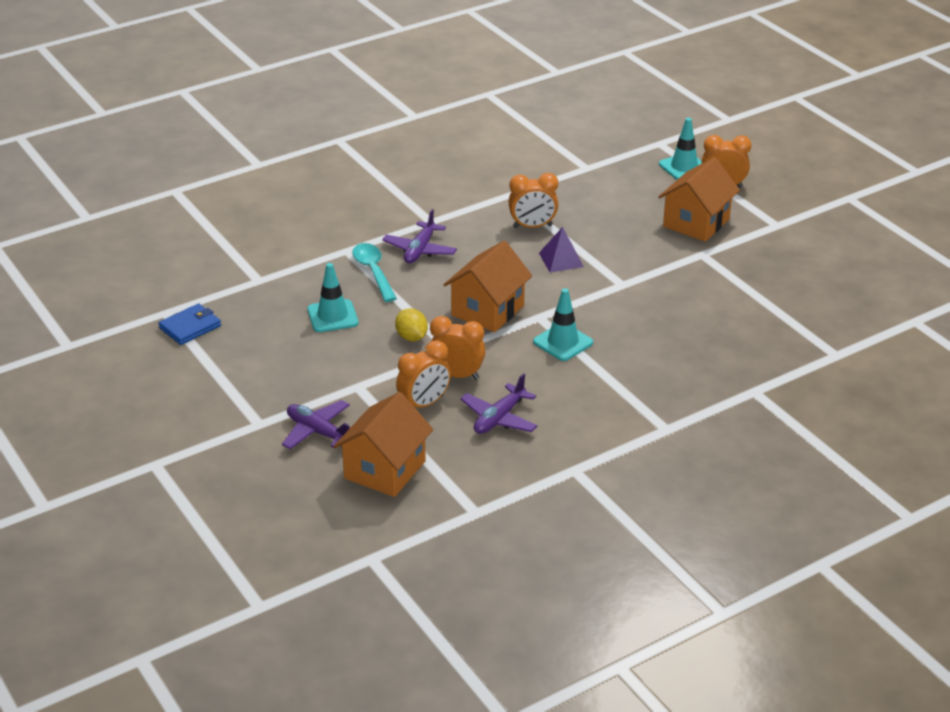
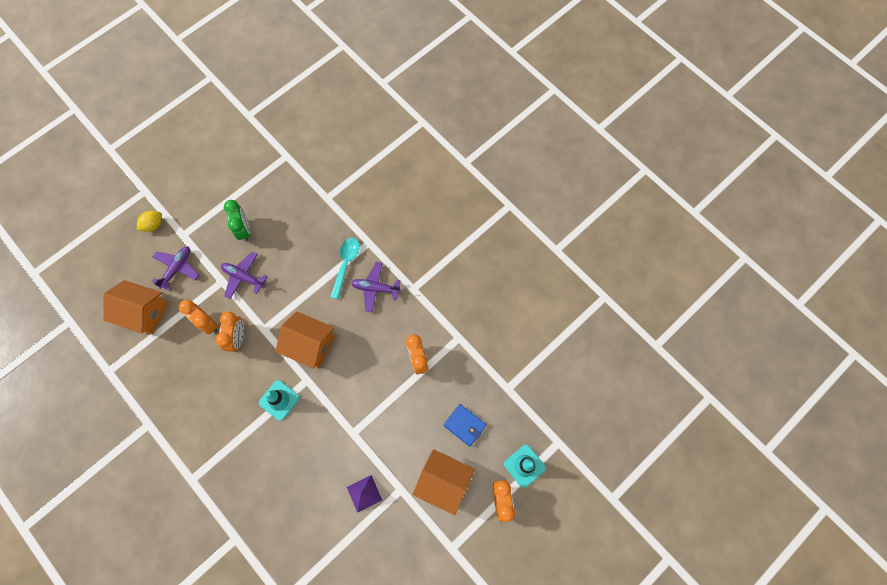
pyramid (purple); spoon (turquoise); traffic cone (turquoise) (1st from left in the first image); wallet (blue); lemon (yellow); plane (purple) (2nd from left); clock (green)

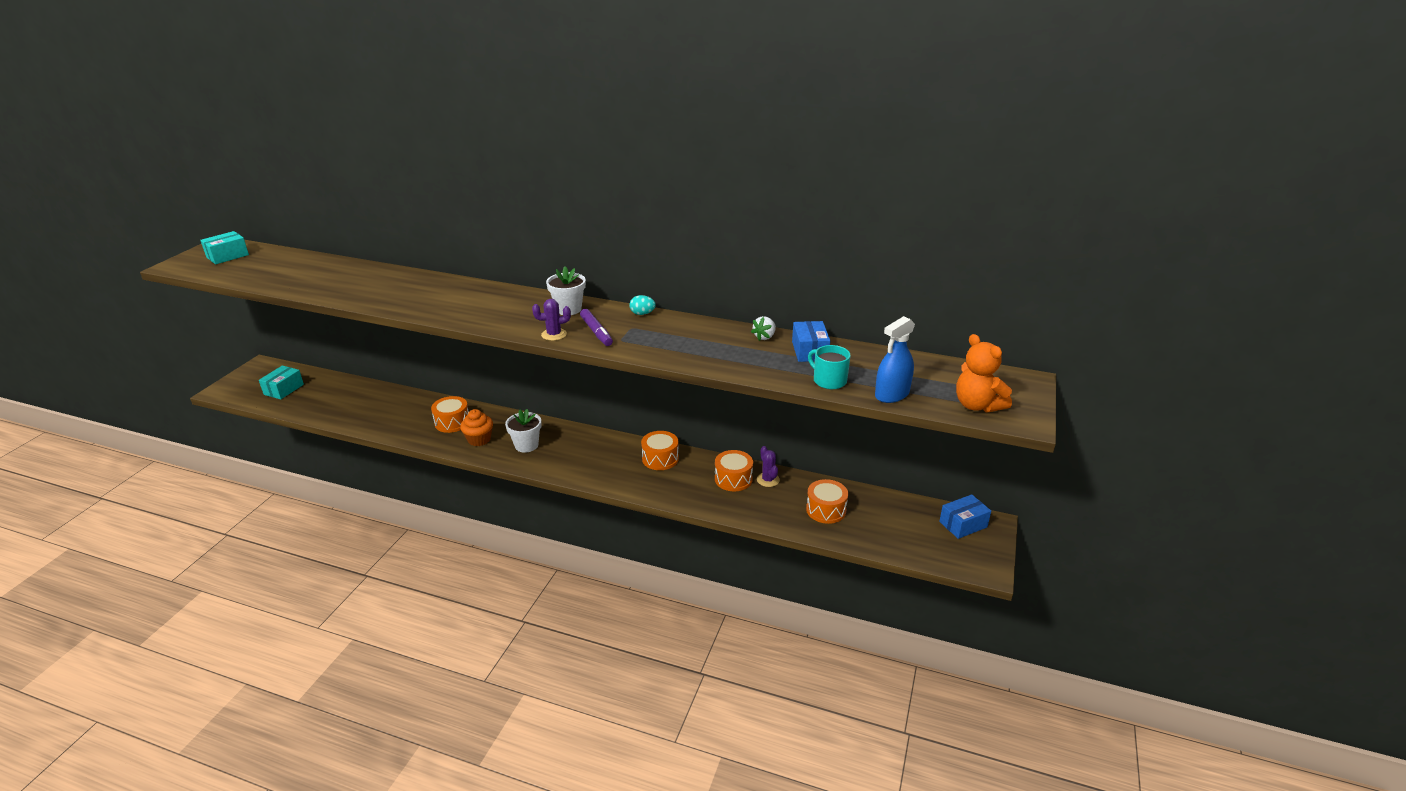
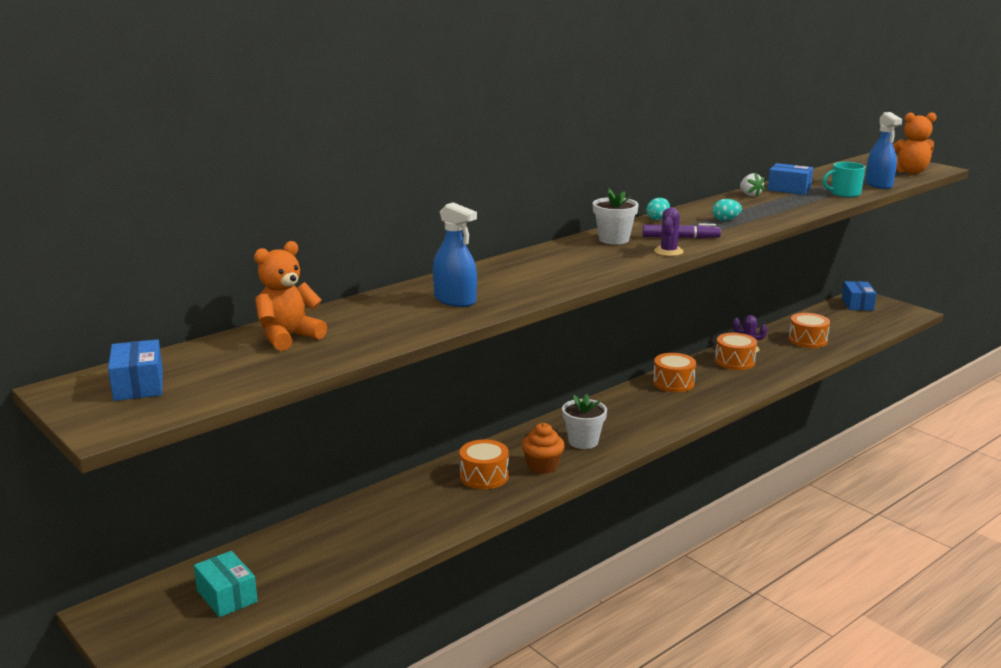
box (blue) (1st from left); egg (turquoise) (2nd from left); spray bottle (blue) (1st from left); teddy bear (orange) (1st from left)

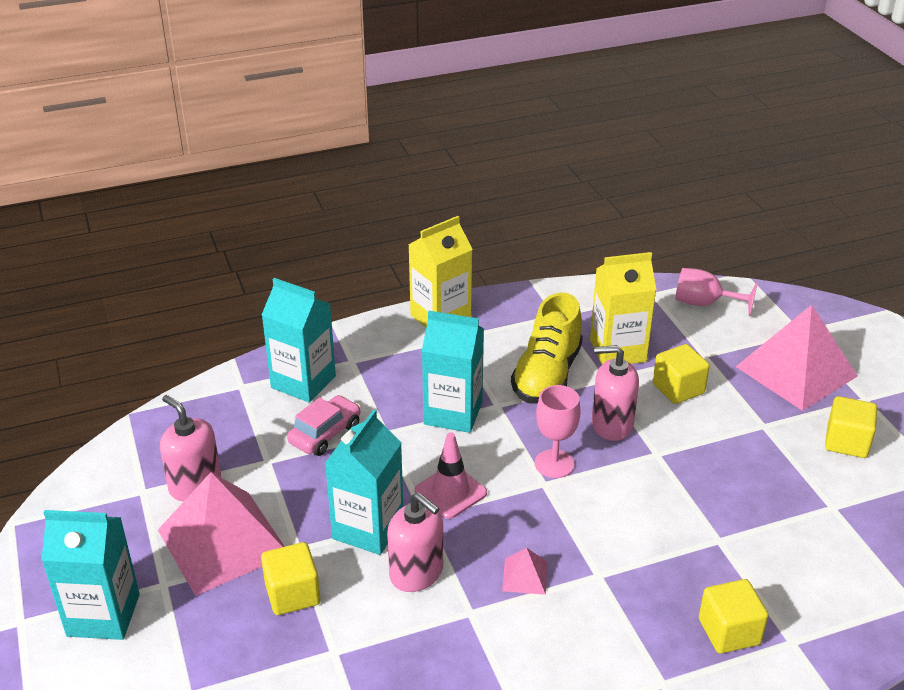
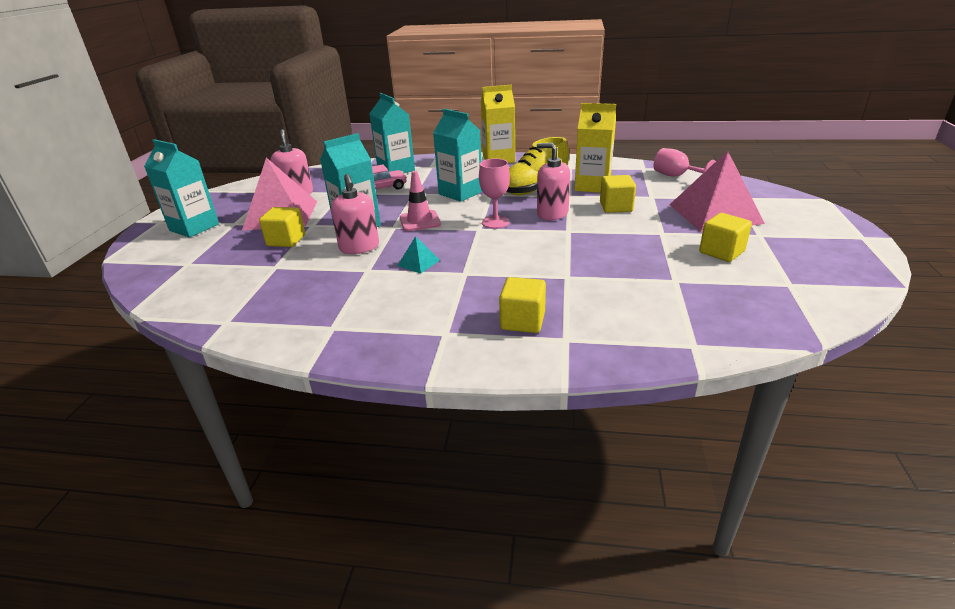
pyramid (turquoise)

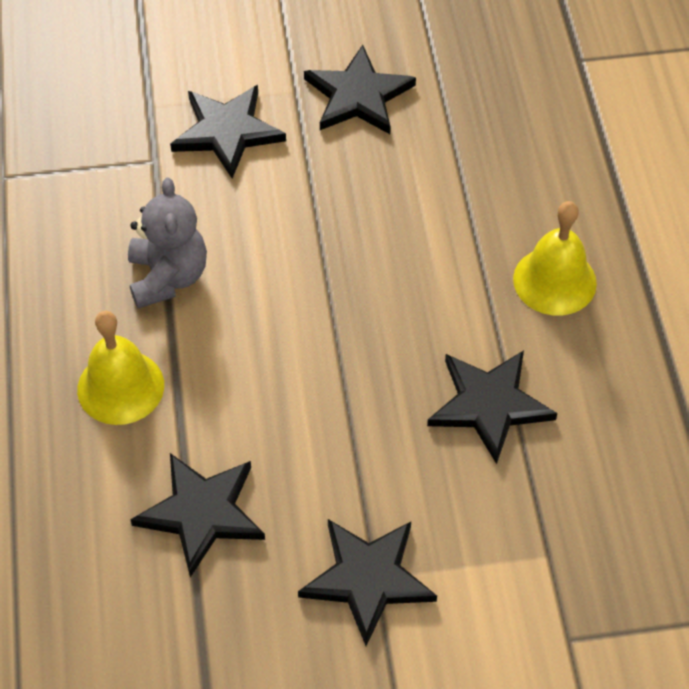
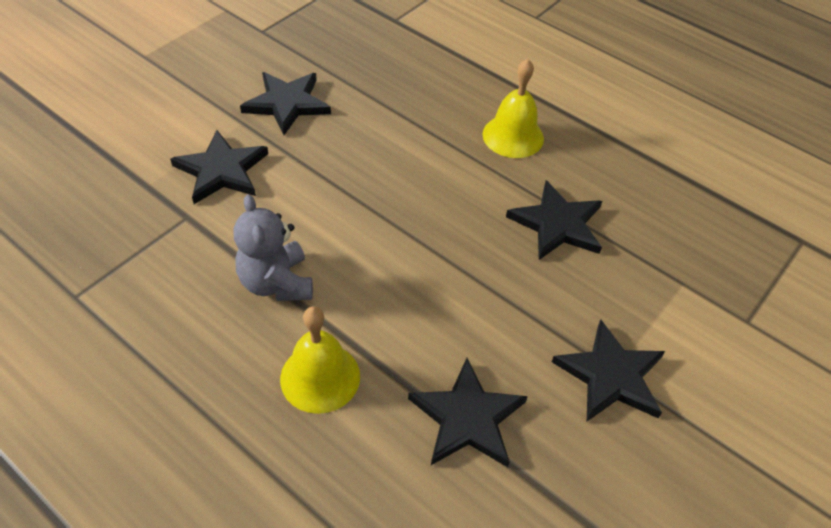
teddy bear (grey)

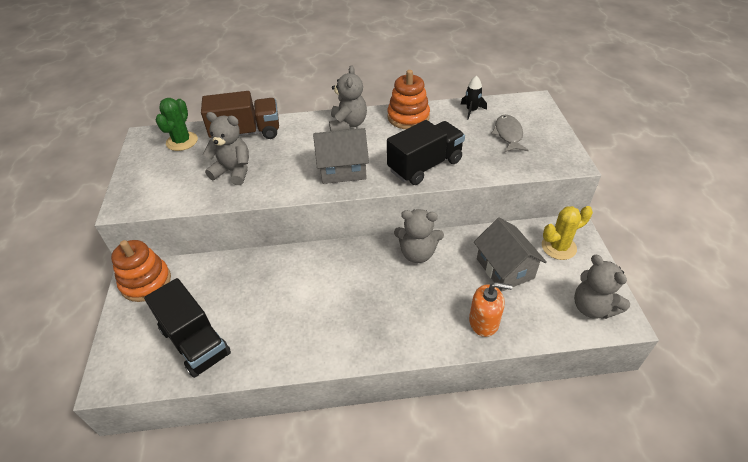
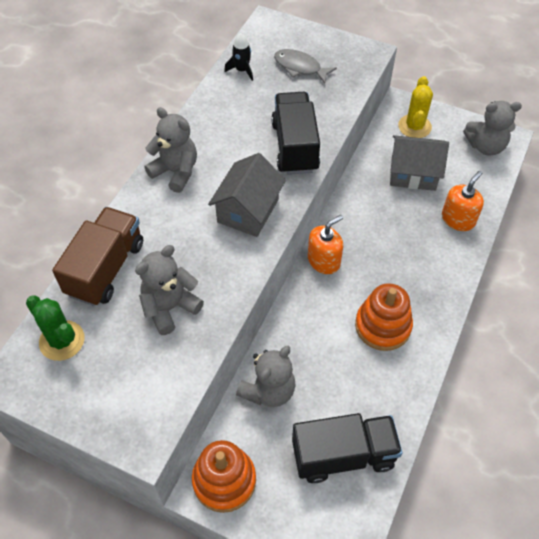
stacking toy (orange) (2nd from left); teddy bear (grey) (3rd from left); soap dispenser (orange) (1st from left)

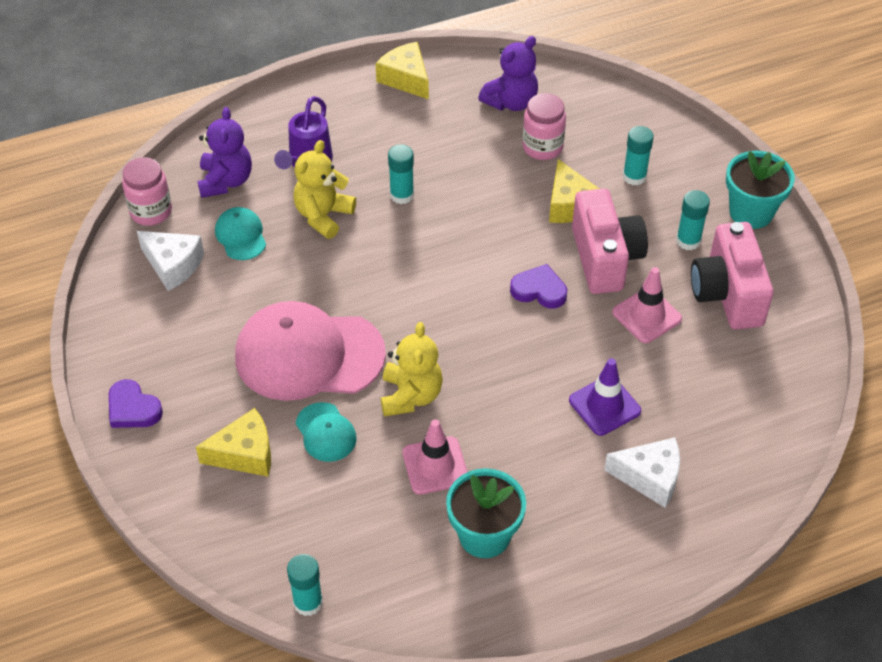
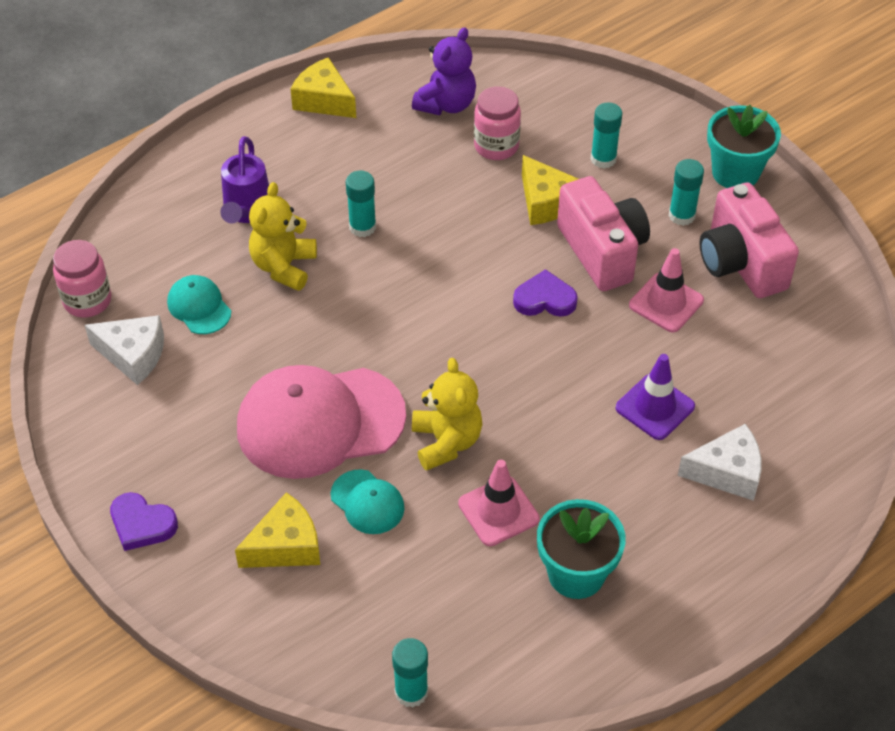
teddy bear (purple) (1st from left in the first image)

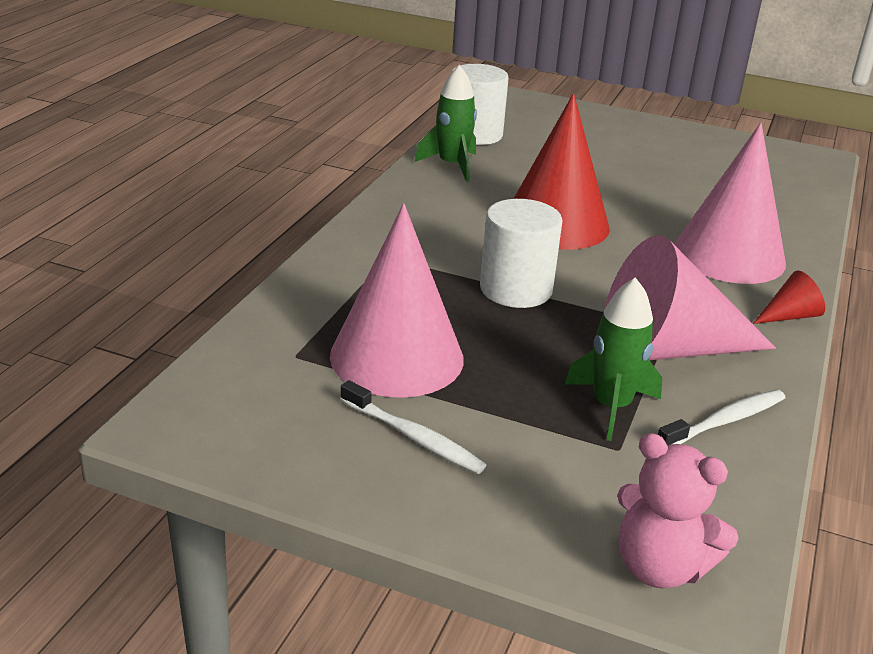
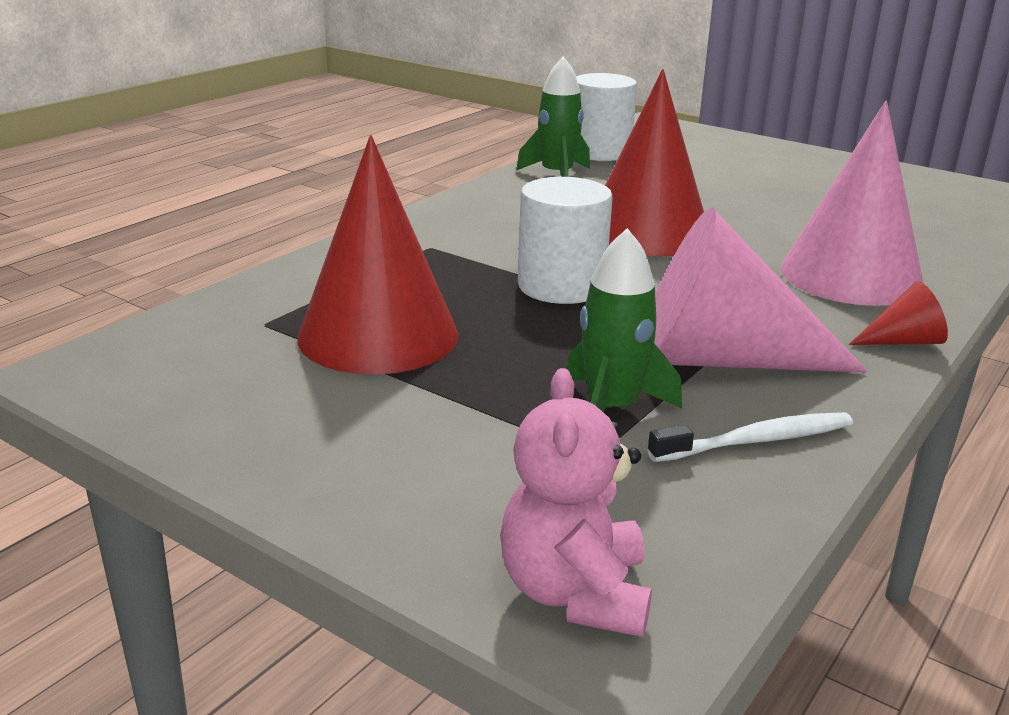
cone (red) (1st from left); toothbrush (white) (1st from left in the first image); teddy bear (pink)

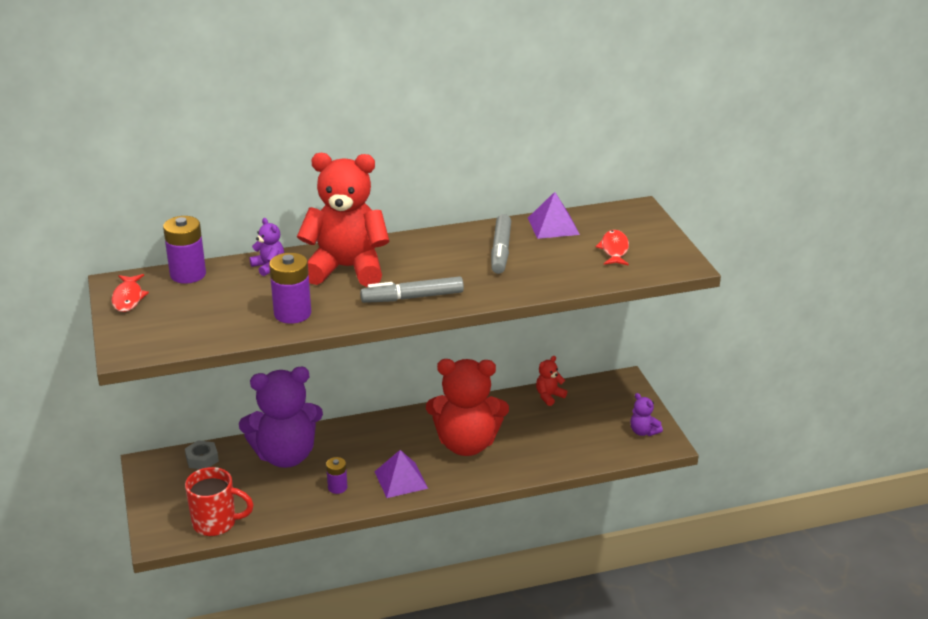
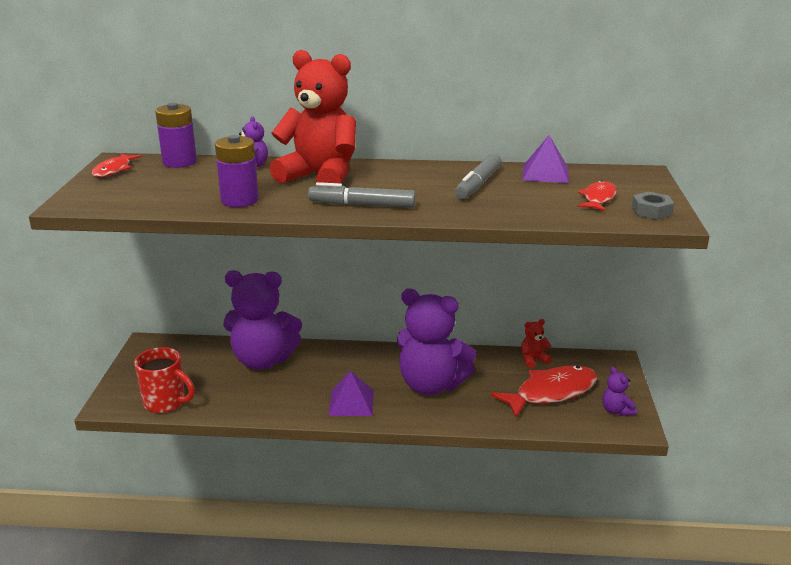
teddy bear (purple) (3rd from left); nut (grey); battery (purple) (3rd from left in the first image); fish (red) (2nd from left)

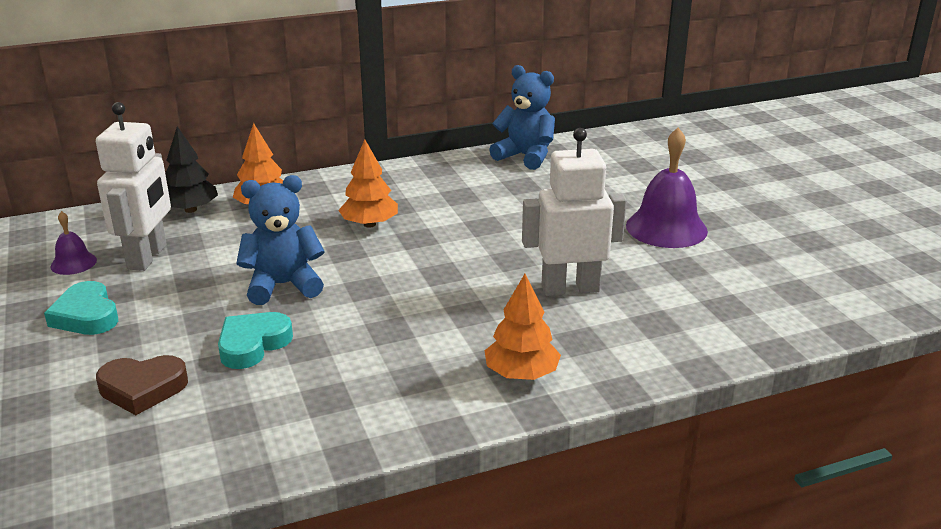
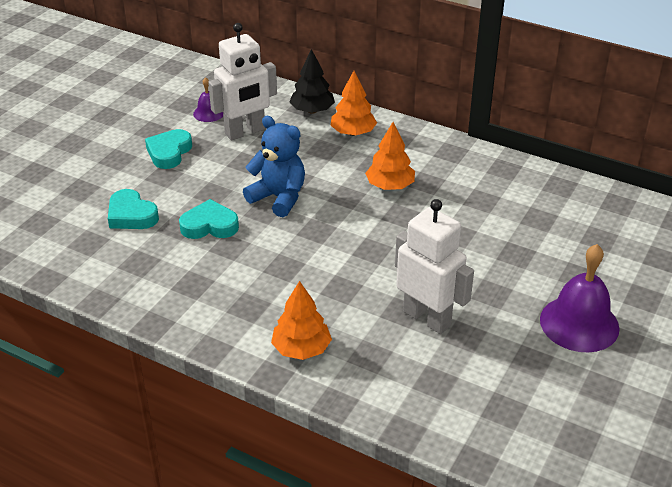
teddy bear (blue) (2nd from left in the first image); heart (turquoise) (1st from left)

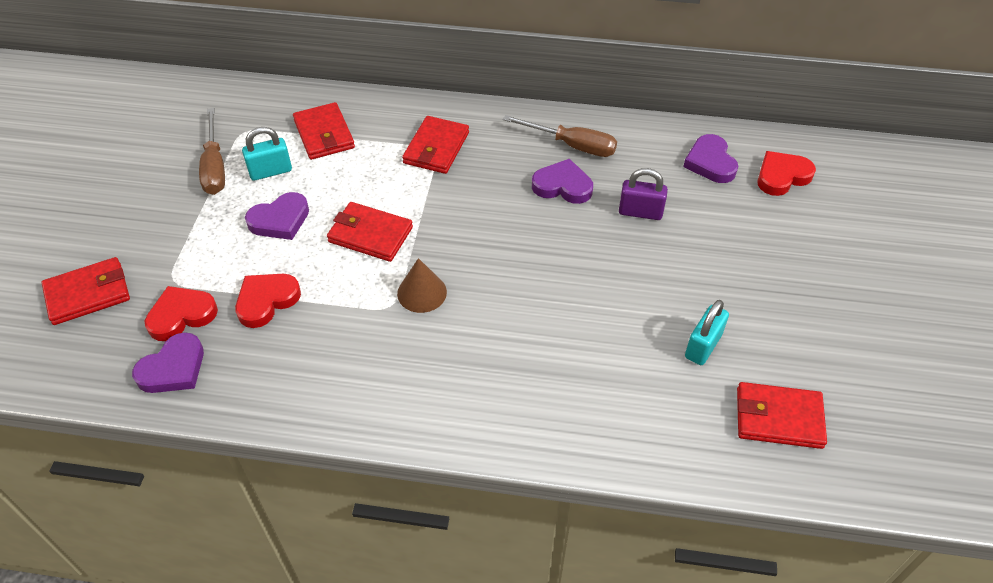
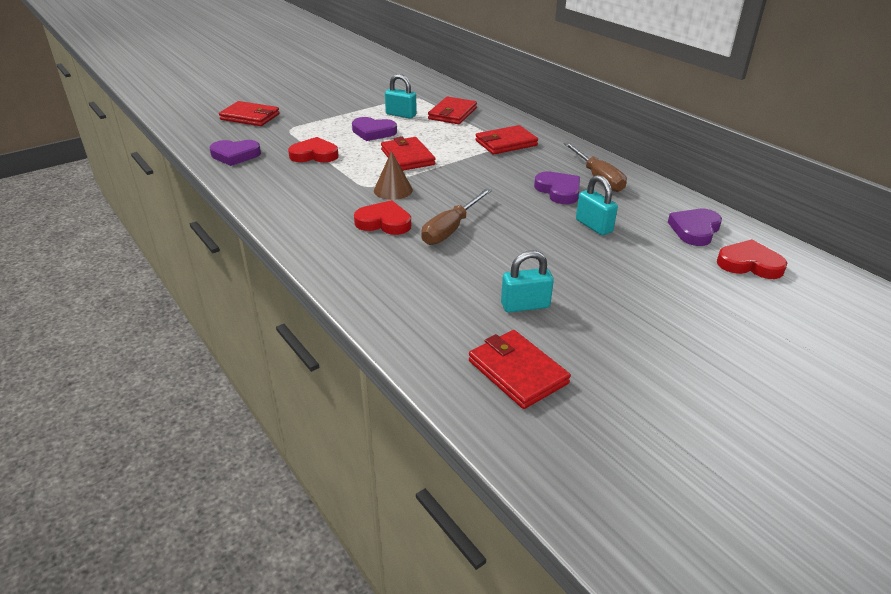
screwdriver (brown) (1st from left); padlock (turquoise) (3rd from left); heart (red) (2nd from left)

